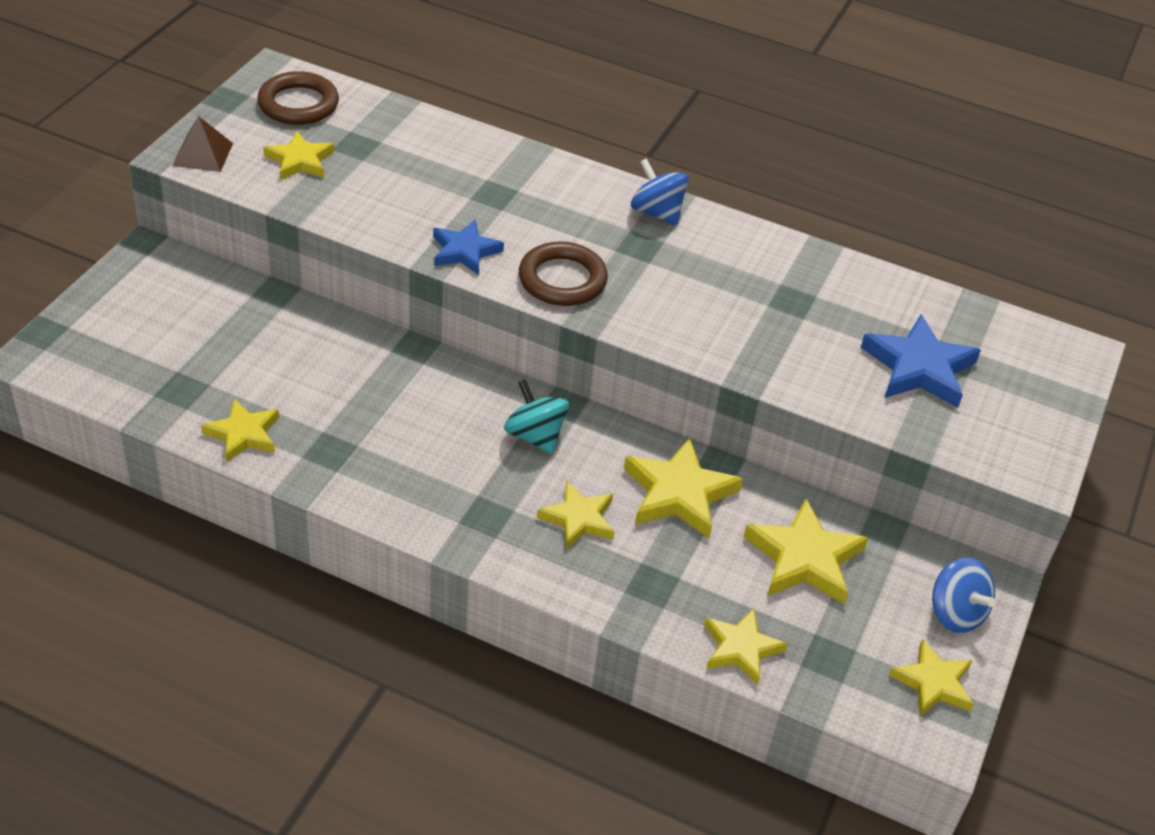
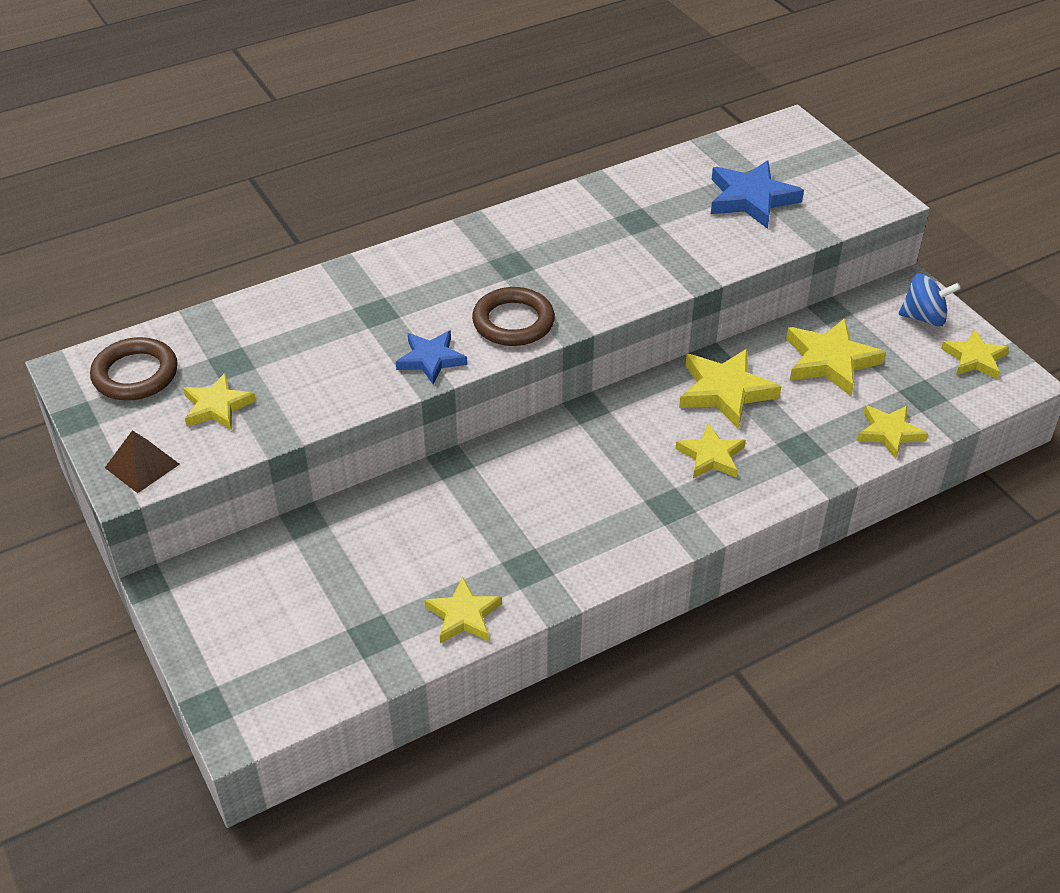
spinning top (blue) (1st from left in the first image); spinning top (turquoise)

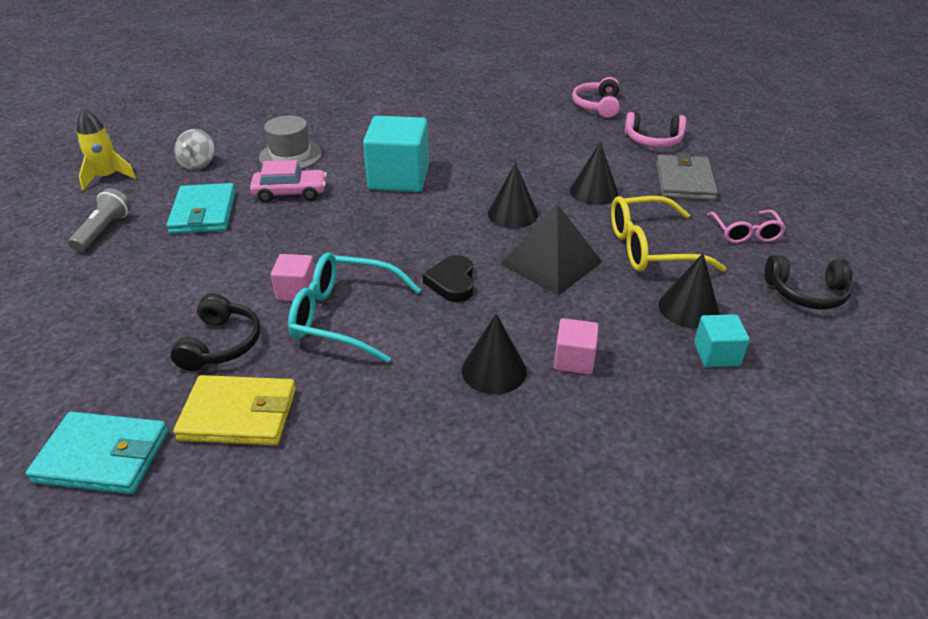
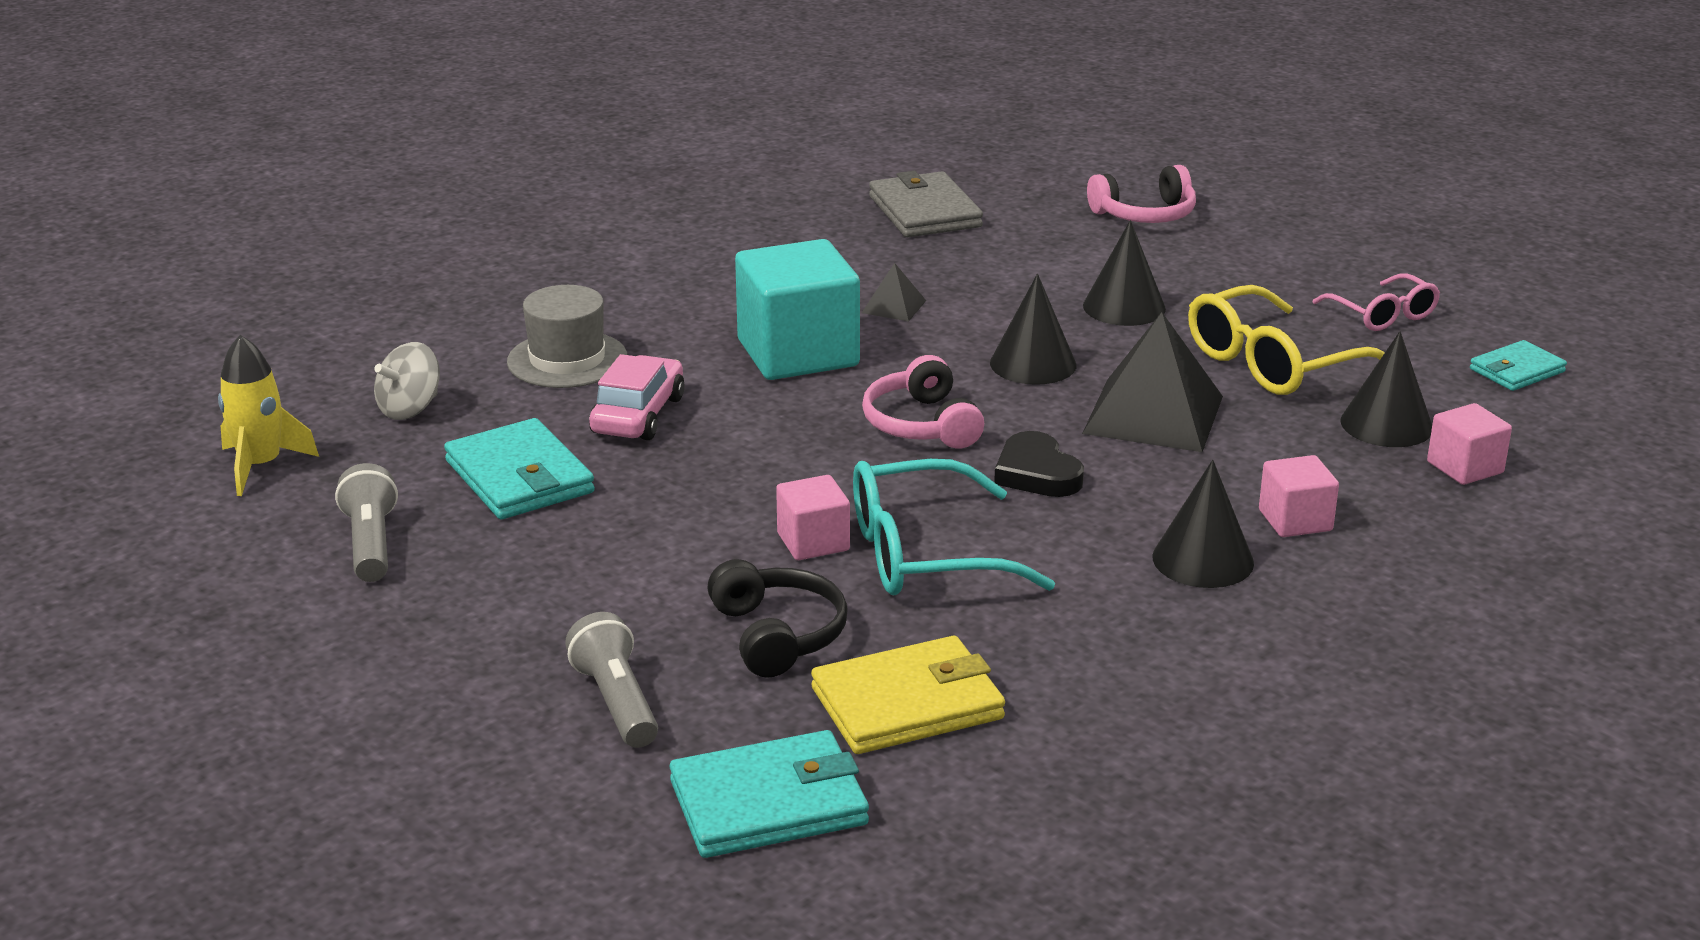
headphones (pink) (1st from left); spinning top (grey); wallet (grey); car (pink); wallet (turquoise) (3rd from left); cube (pink) (3rd from left); pyramid (black) (1st from left); flashlight (grey) (2nd from left)

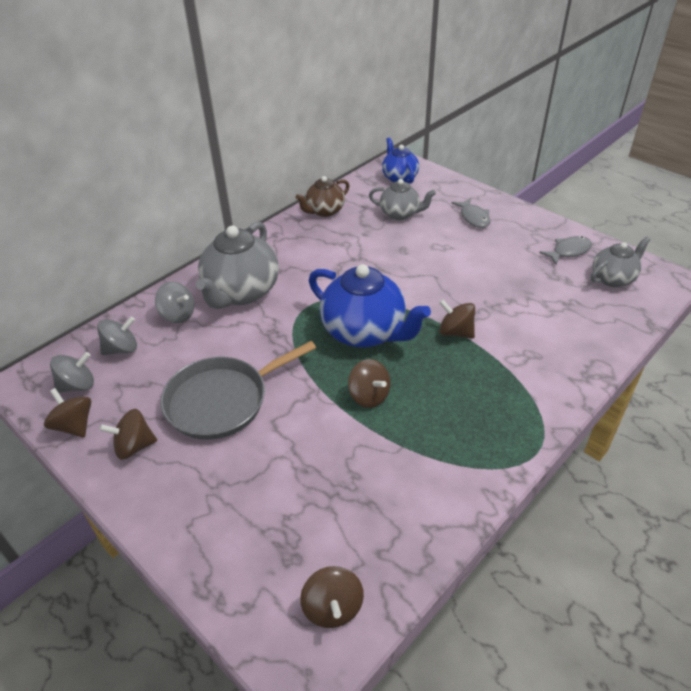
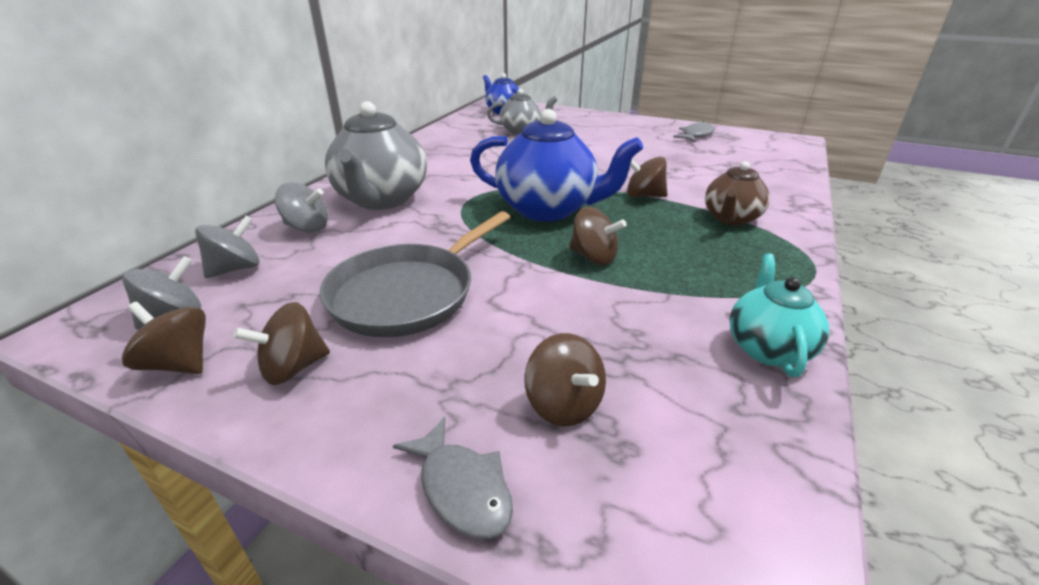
teapot (brown); fish (grey) (1st from left); teapot (grey) (3rd from left in the first image); spinning top (brown) (3rd from left); teapot (turquoise)

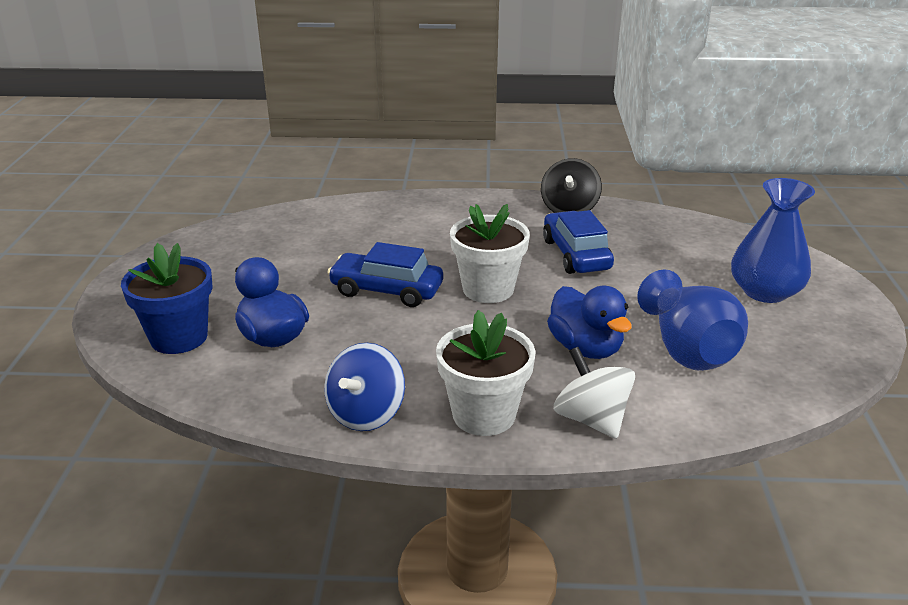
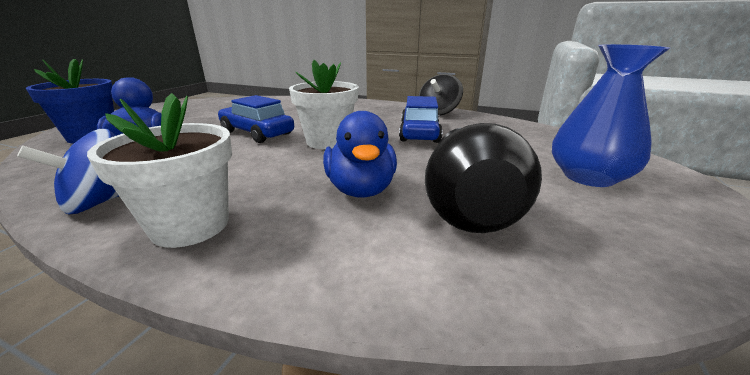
vase (black); spinning top (white)

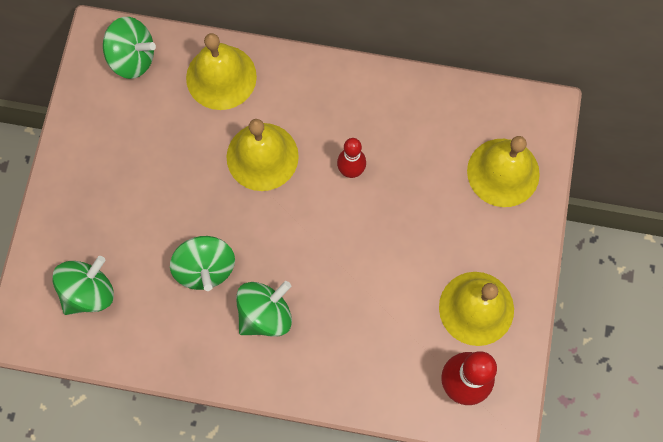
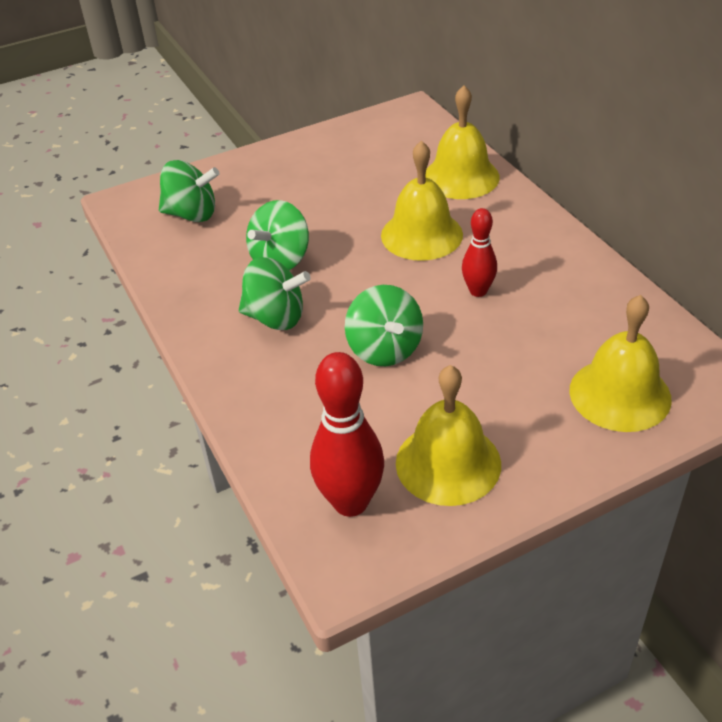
spinning top (green) (4th from left)

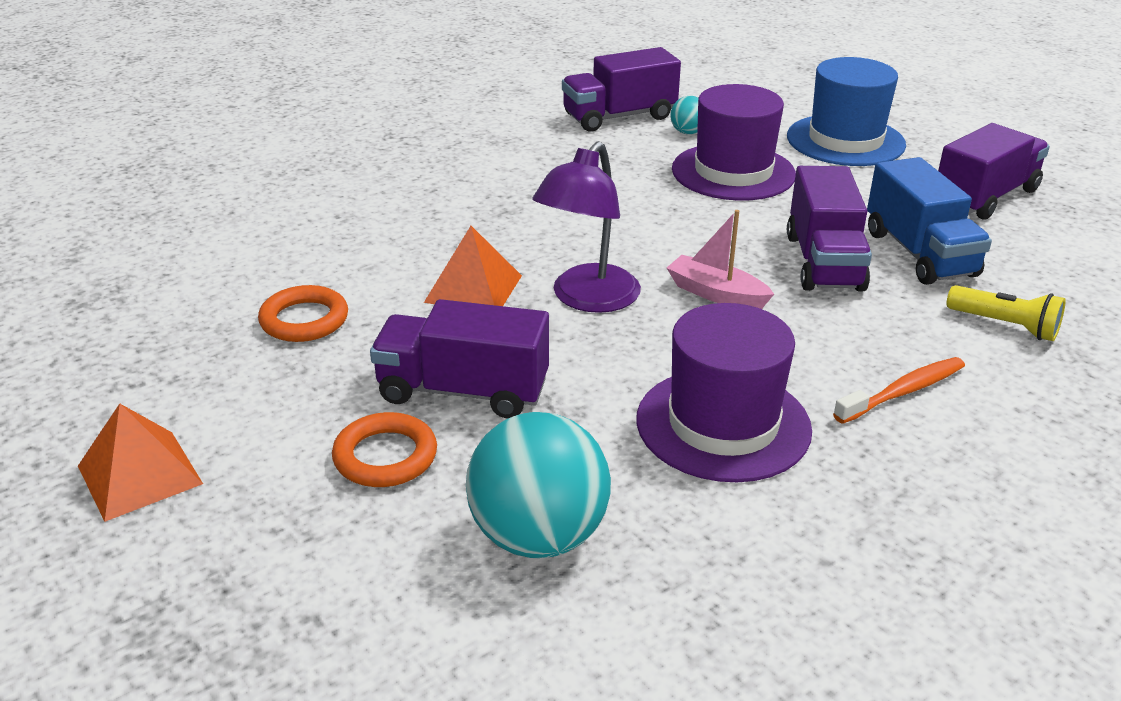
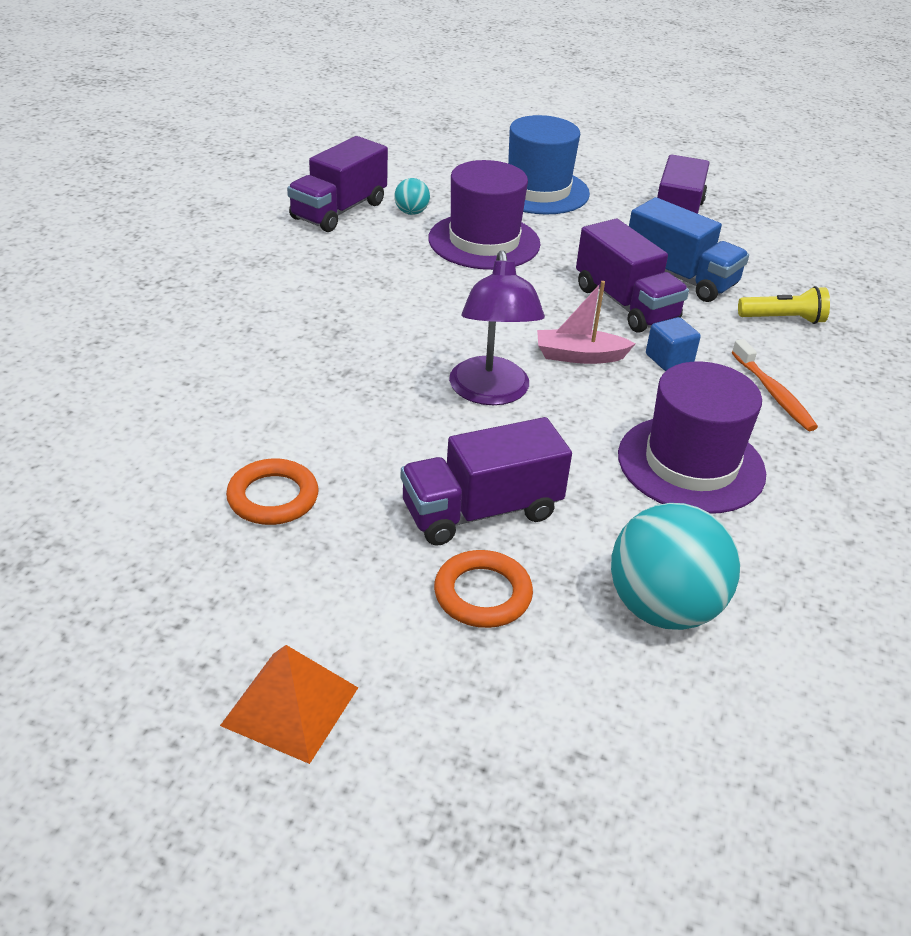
pyramid (orange) (2nd from left in the first image); toothbrush (orange); cube (blue)

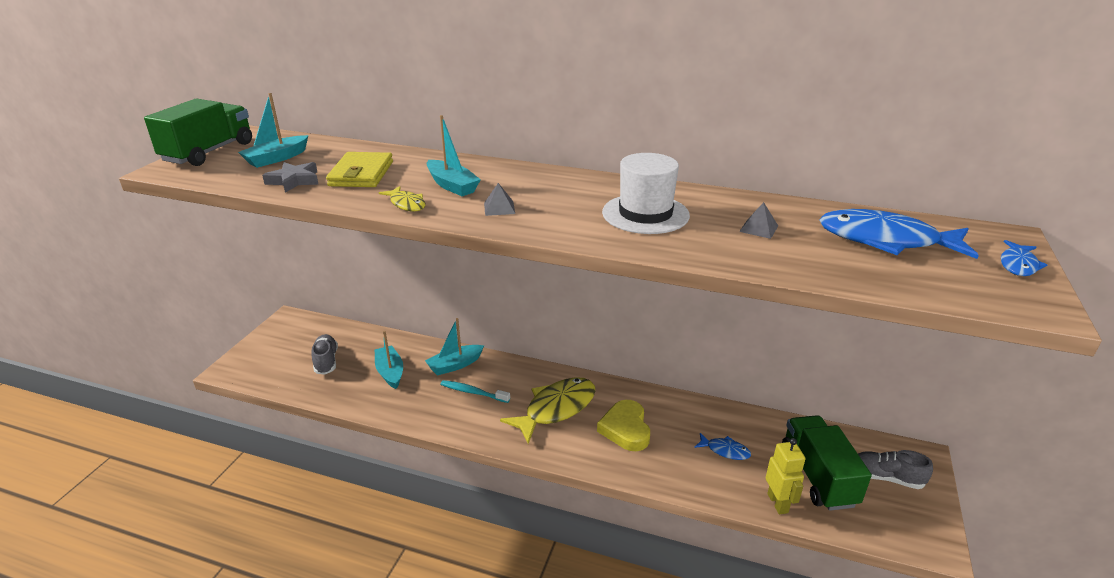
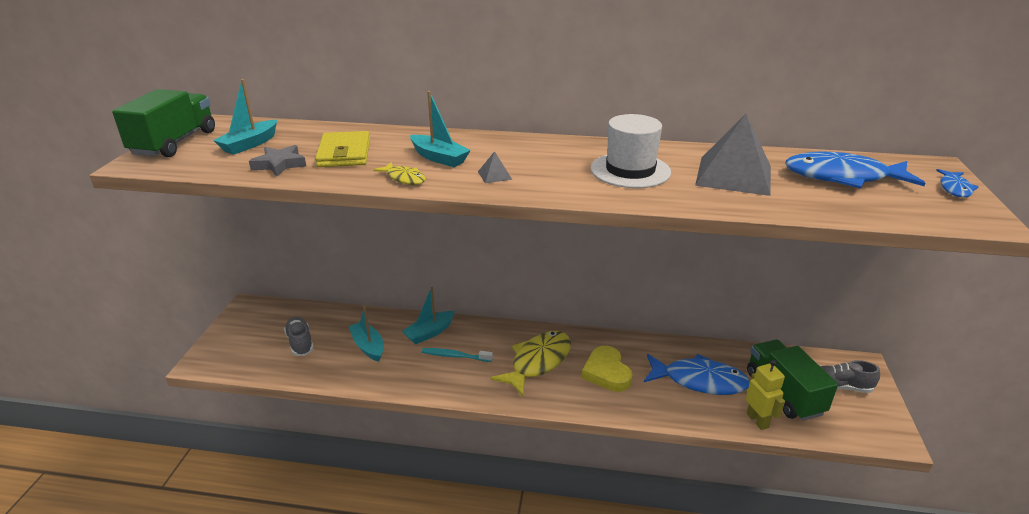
pyramid (grey) (2nd from left); fish (blue) (1st from left)

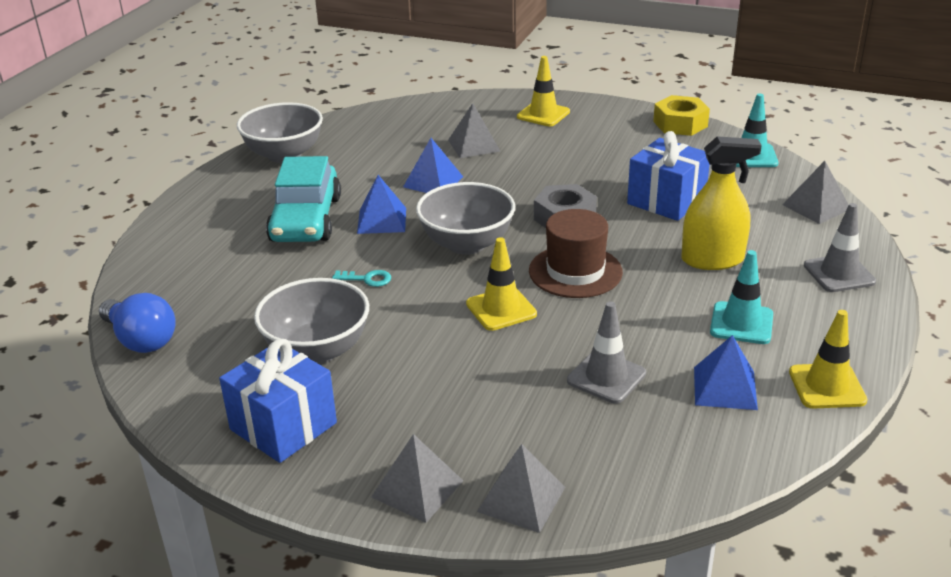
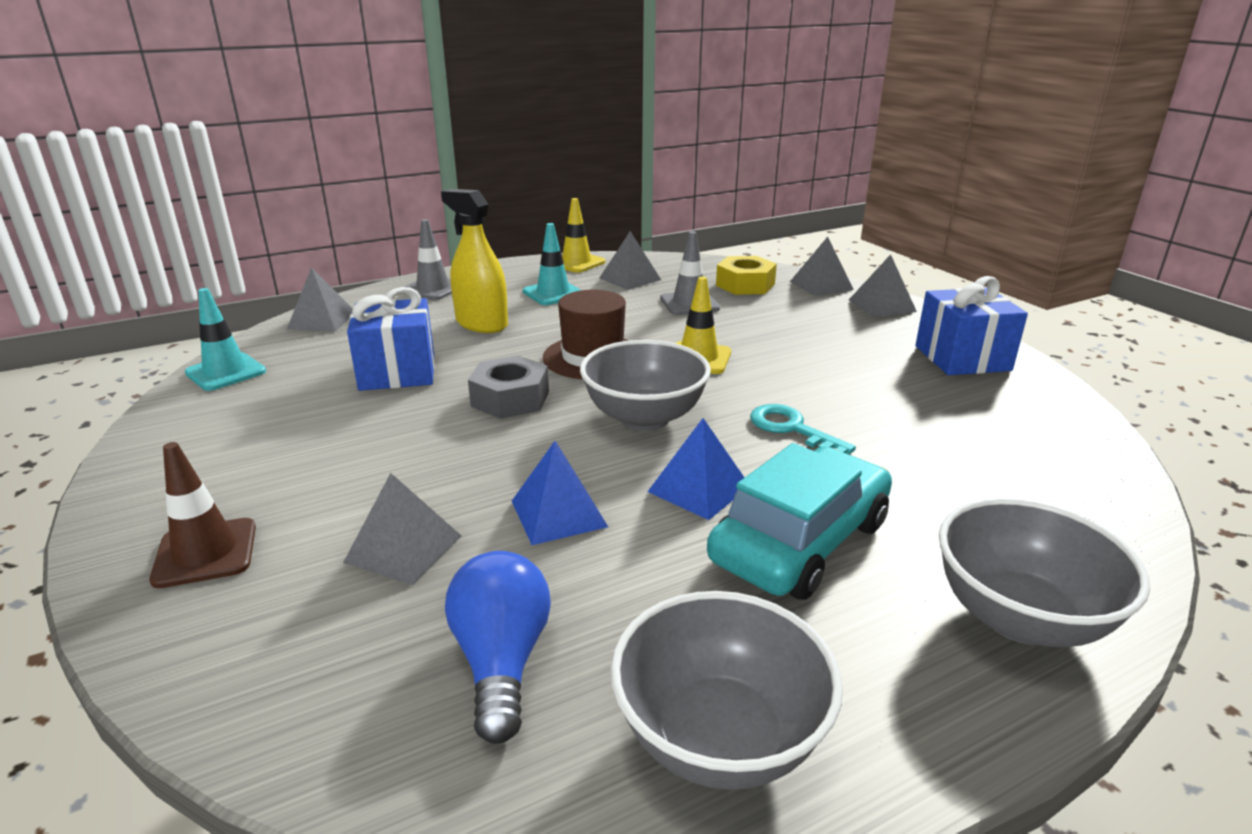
traffic cone (brown); nut (yellow); key (turquoise); bowl (grey) (3rd from left); light bulb (blue); pyramid (grey) (3rd from left)

